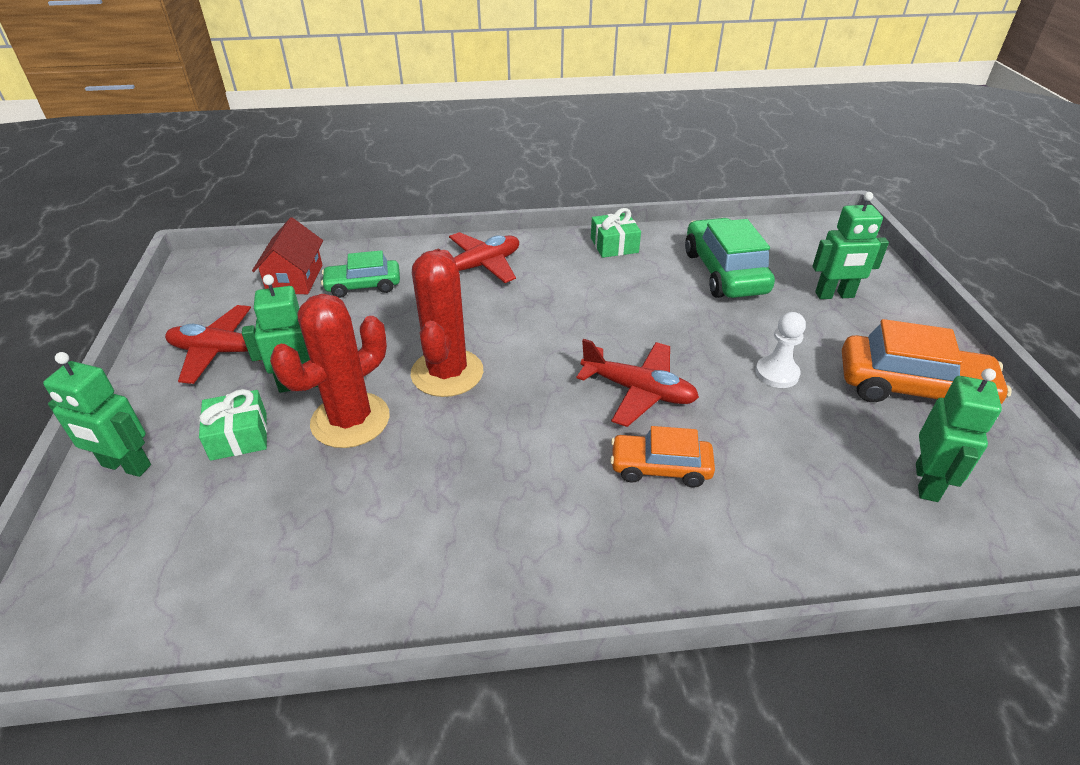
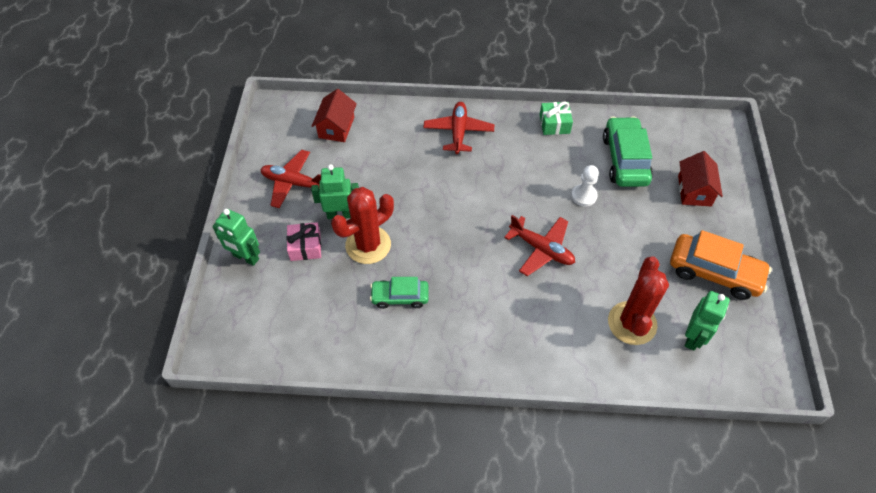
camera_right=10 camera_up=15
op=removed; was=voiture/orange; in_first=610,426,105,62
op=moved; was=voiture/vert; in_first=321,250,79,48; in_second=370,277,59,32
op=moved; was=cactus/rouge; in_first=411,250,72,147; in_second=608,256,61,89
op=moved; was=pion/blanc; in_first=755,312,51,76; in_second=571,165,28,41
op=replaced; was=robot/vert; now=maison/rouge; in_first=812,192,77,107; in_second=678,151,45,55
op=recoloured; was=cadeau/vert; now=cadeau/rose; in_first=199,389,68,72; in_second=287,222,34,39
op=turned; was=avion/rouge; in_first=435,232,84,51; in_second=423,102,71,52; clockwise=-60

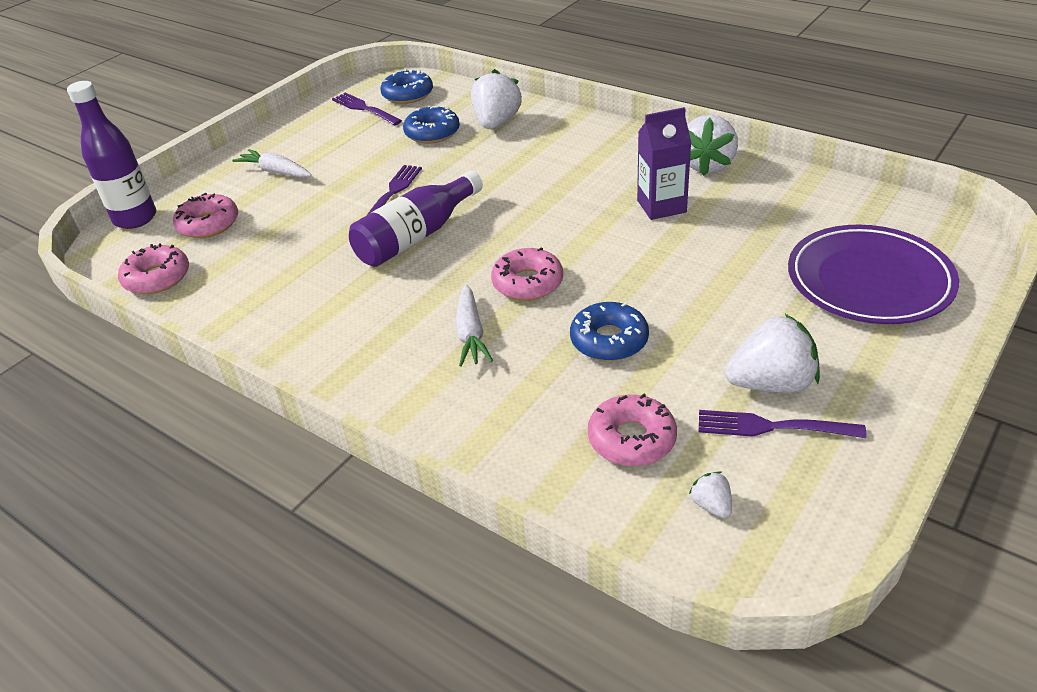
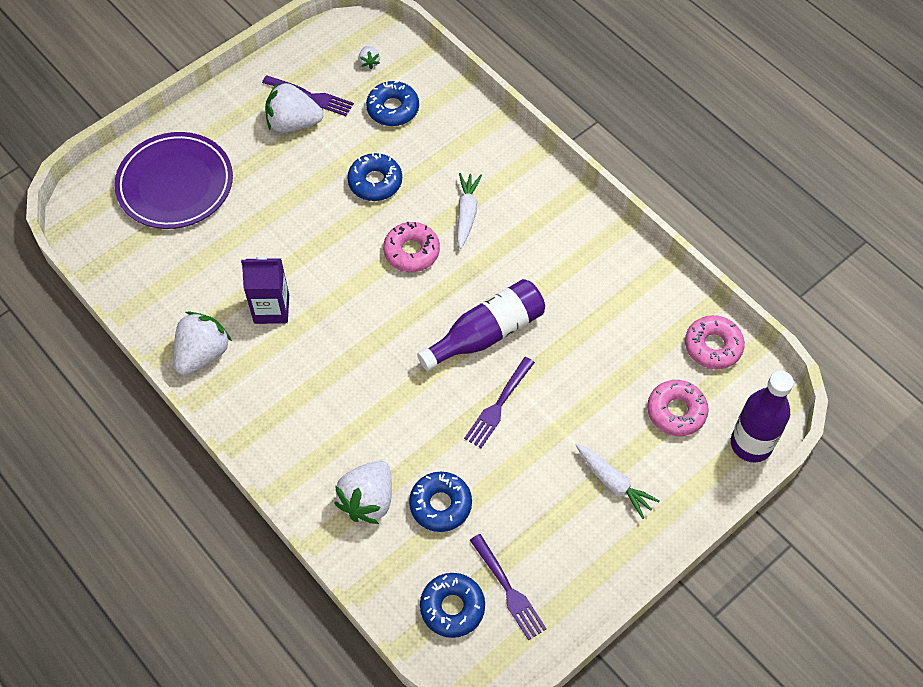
camera_right=-170 camera_up=20
op=recoloured; was=beignet/rose; now=beignet/bleu; in_first=588,394,89,72; in_second=366,81,53,45

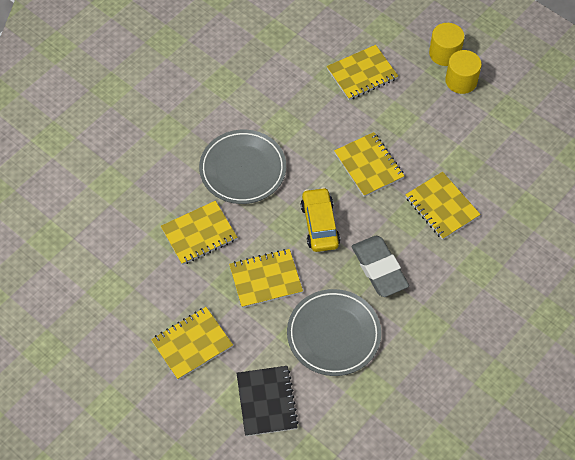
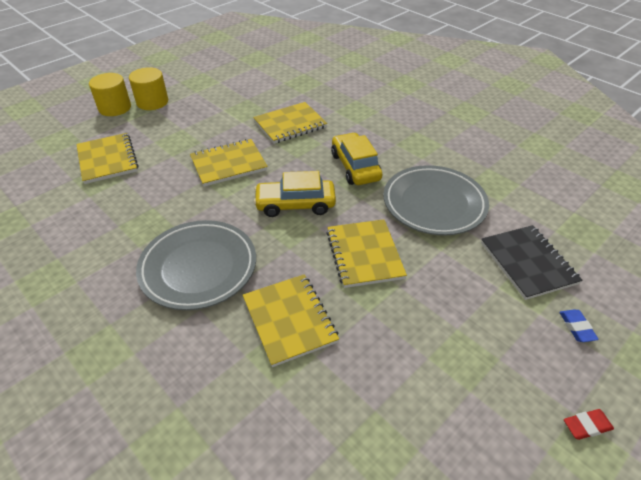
camera_right=-85 camera_up=-15
op=removed; was=carnet/jaune; in_first=151,307,82,73
op=added; now=gomme/bleu; in_second=560,309,39,33
op=added; now=gomme/rouge; in_second=564,409,50,31
op=replaced; was=gomme/gris; now=voiture/jaune; in_first=352,236,57,61; in_second=331,132,51,53
op=turned; was=carnet/noir; in_first=237,366,62,70; in_second=481,225,102,75; clockwise=75

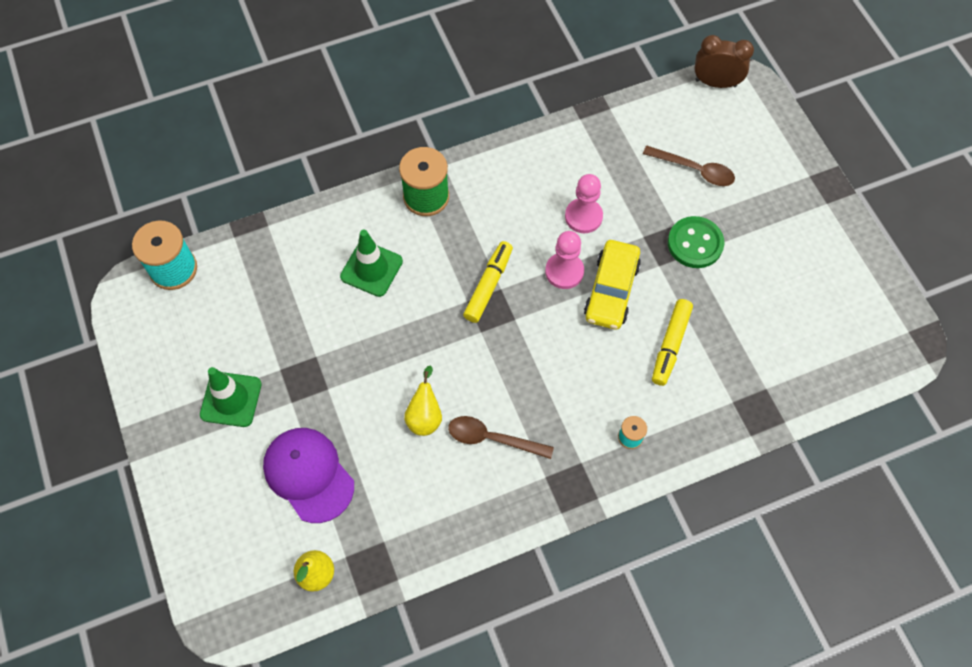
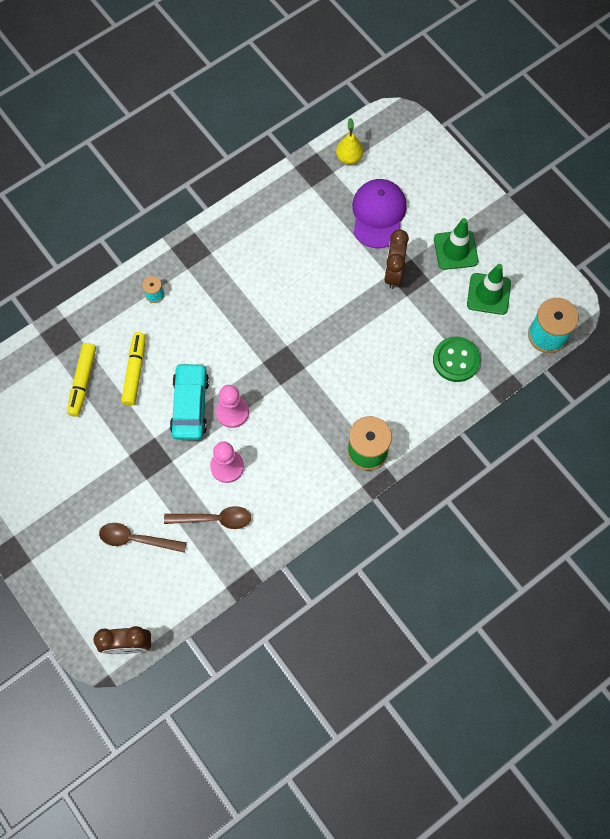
camera_right=165 camera_up=5
op=removed; was=poire/jaune; in_first=404,366,38,70
op=added; now=réveil/marron; in_second=384,229,25,60
op=moved; was=cône de chantier/vert; in_first=340,230,63,67; in_second=467,264,44,51
op=moved; was=cuillère/marron; in_first=448,416,106,43; in_second=164,506,87,23
op=moved; was=feutre/jaune; in_first=463,241,50,82; in_second=67,343,29,74
op=moved; was=bouton/vert; in_first=668,216,56,52; in_second=433,337,47,45
op=recoloured; was=voiture/jaune; now=voiture/turquoise; in_first=584,240,57,90; in_second=170,363,39,77
op=turned; was=casquette/violet; in_first=263,428,91,95; in_second=352,179,55,69; clockwise=-120

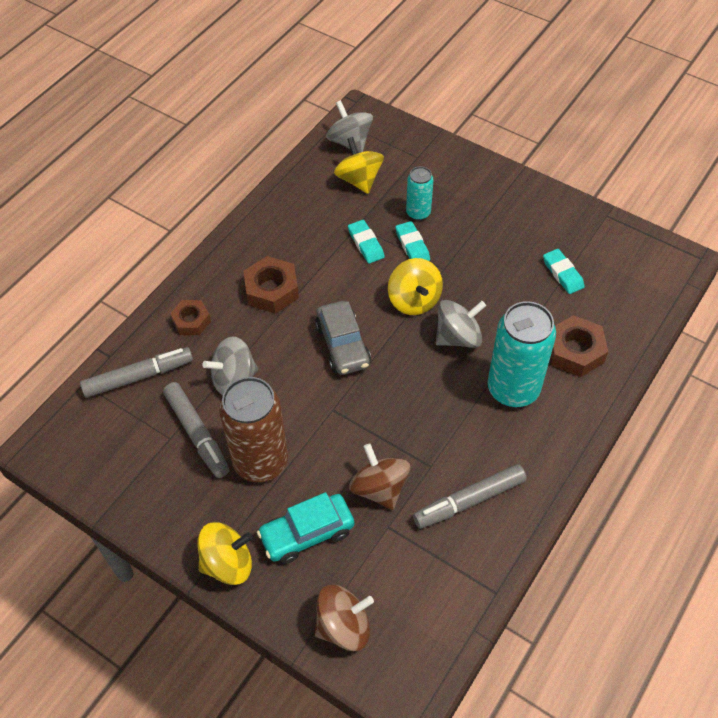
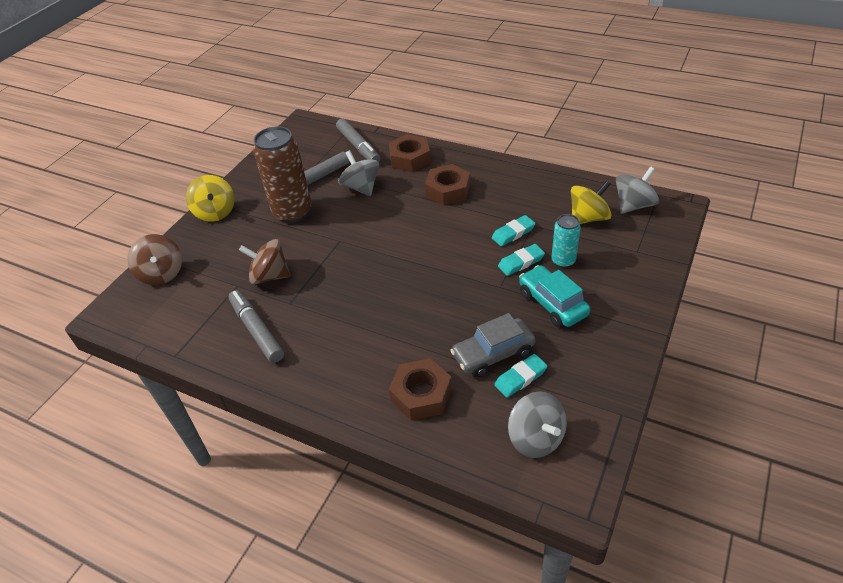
camera_right=85 camera_up=-10
op=removed; was=toupie/jaune; in_first=388,258,55,57
op=removed; was=canette/turquoise; in_first=488,301,68,106
op=moved; was=voiture/turquoise; in_first=257,492,97,72; in_second=519,265,71,63
op=moved; was=voiture/gris; in_first=315,301,56,74; in_second=450,313,85,64
op=moved; was=toupie/gris; in_first=436,300,50,48; in_second=508,391,59,67
op=turned; was=toupie/marron; in_first=349,443,61,67; in_second=239,239,52,46; clockwise=-135
op=resized; was=écrou/marron; in_first=170,300,41,35; in_second=389,134,42,38; ratio=1.52

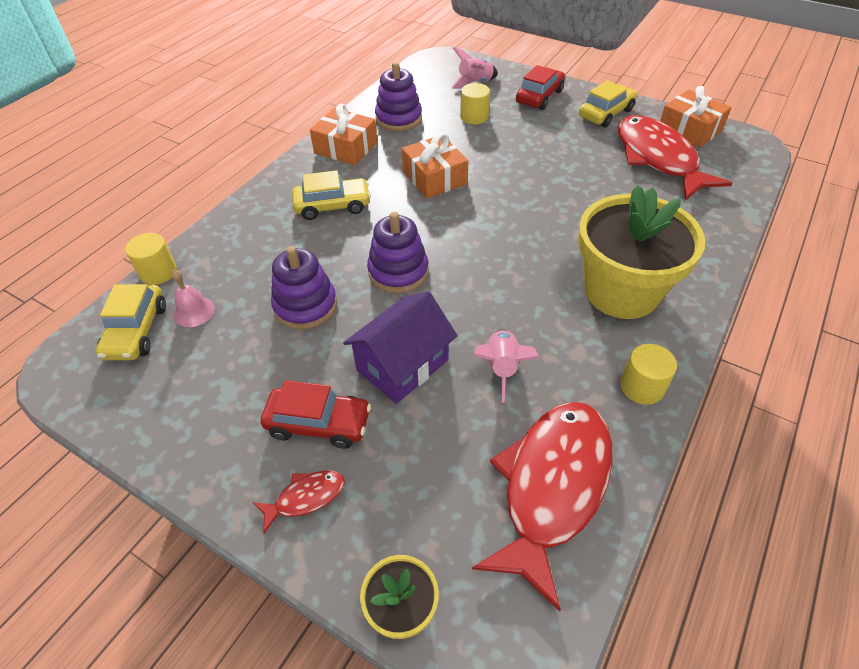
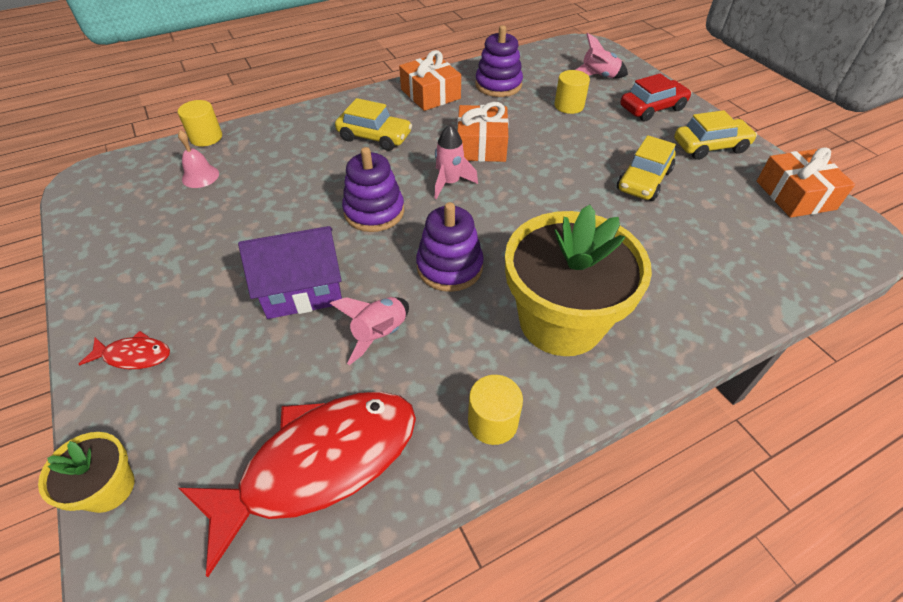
camera_right=30 camera_up=0
op=removed; was=voiture/rouge; in_first=261,380,110,69
op=removed; was=poisson/rouge; in_first=617,115,116,86
op=added; now=fusée/rose; in_second=434,125,44,74
op=moved; was=voiture/jaune; in_first=96,284,70,76; in_second=617,135,59,66
op=moved; was=jouet à empiler/violet; in_first=271,246,66,84; in_second=416,202,68,90

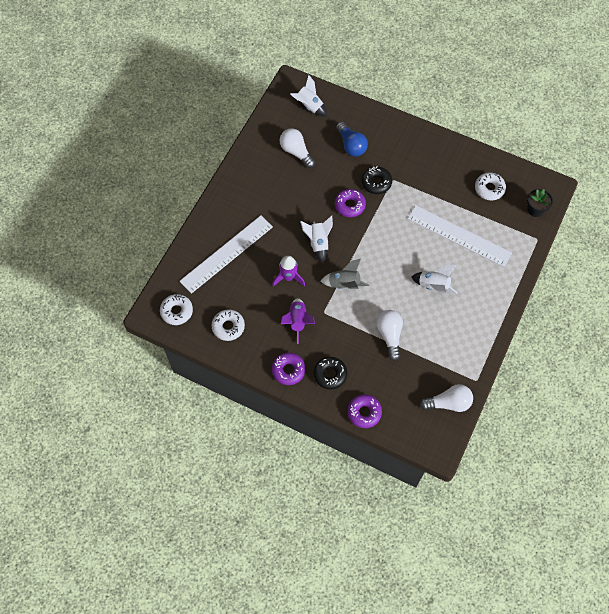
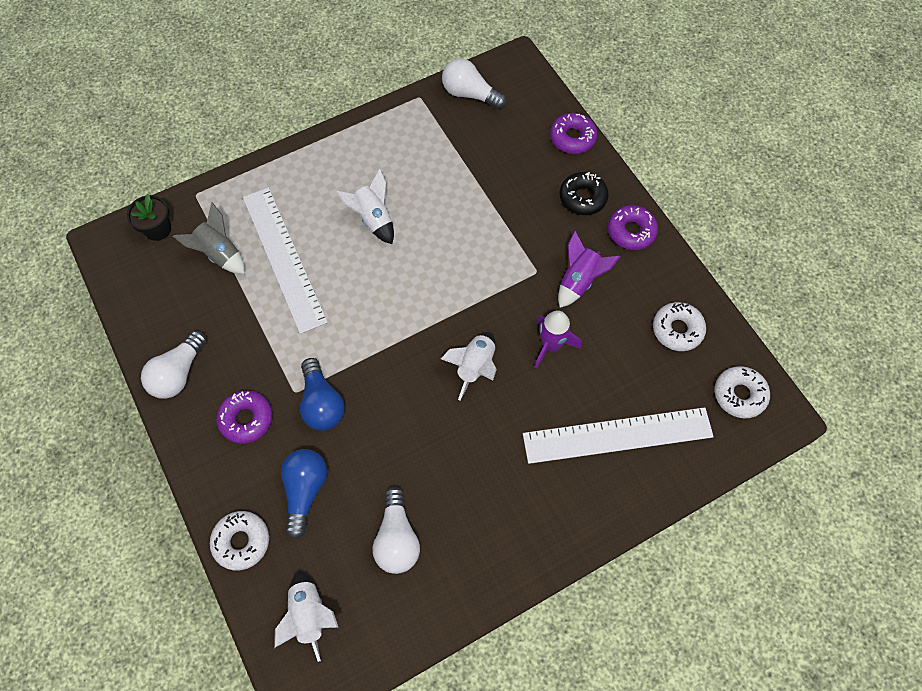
camera_right=-145 camera_up=0
op=moved; was=fusée/gris; in_first=321,259,48,30; in_second=173,202,72,72
op=moved; was=beignet/violet; in_first=335,189,31,28; in_second=216,390,56,54
op=moved; was=ampoule/blanc; in_first=376,310,27,51; in_second=141,331,66,68
op=moved; was=beignet/blanc; in_first=475,173,31,27; in_second=210,511,59,60
op=replaced; was=beignet/noir; now=ampoule/bleu; in_first=362,166,30,28; in_second=300,358,45,73

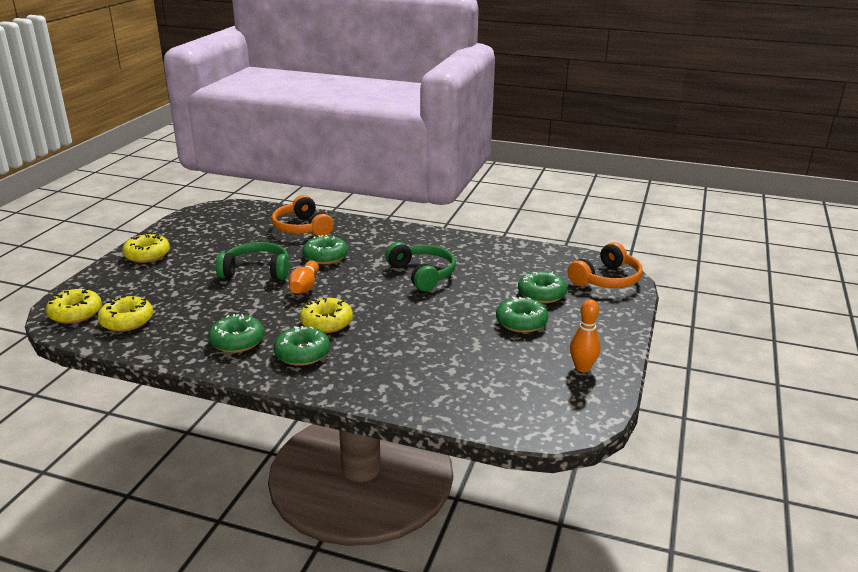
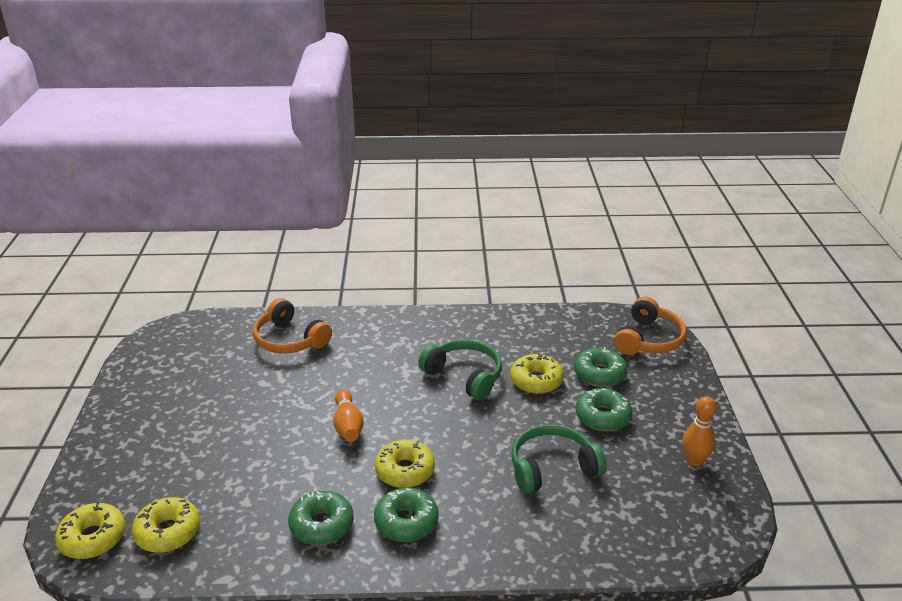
camera_right=-20 camera_up=5
op=removed; was=beignet/vert; in_first=303,235,45,29
op=moved; was=beignet/jaune; in_first=122,234,48,29; in_second=510,353,54,41
op=moved; was=casque audio/vert; in_first=215,242,74,38; in_second=512,424,95,70

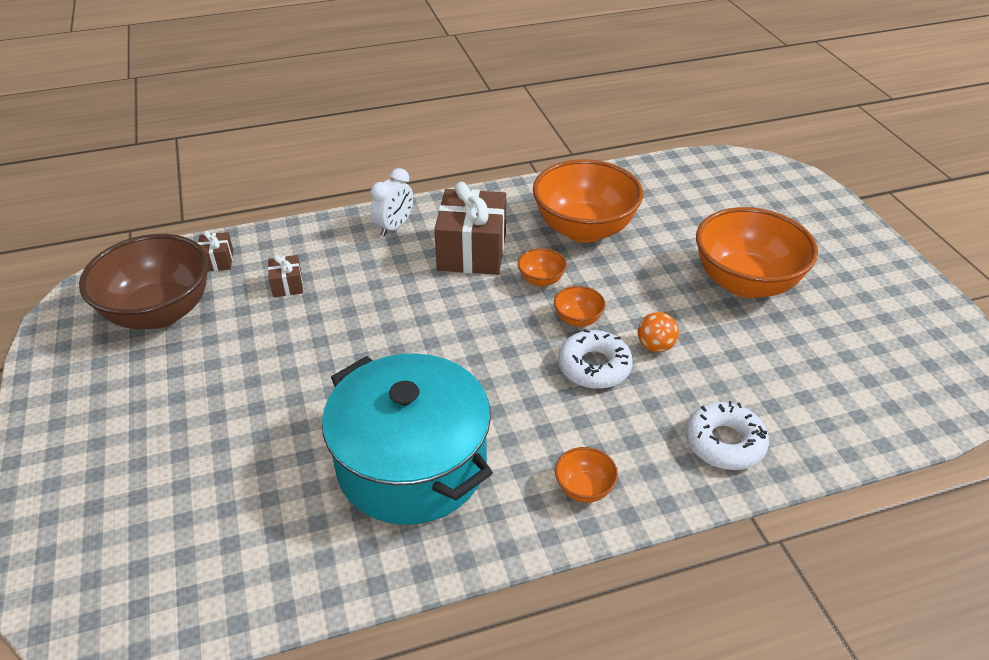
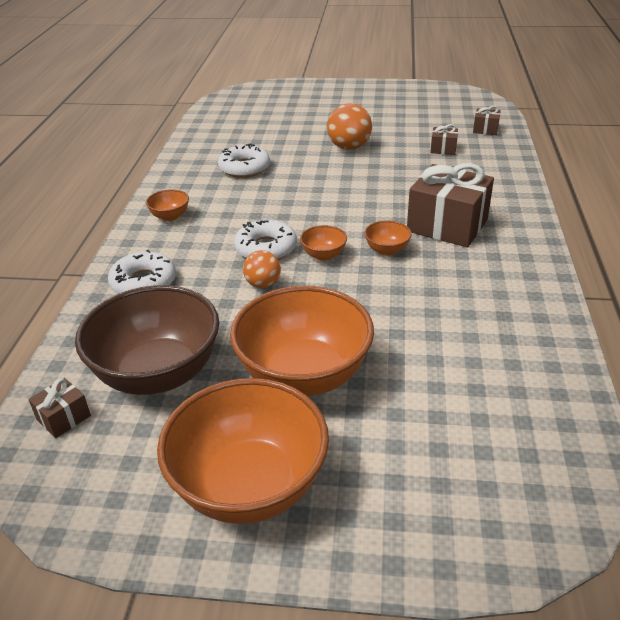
camera_right=115 camera_up=-5
op=removed; was=réveil/blanc; in_first=370,168,43,69
op=added; now=cadeau/marron; in_second=28,378,63,60
op=added; now=balle/orange; in_second=327,103,45,47
op=moved; was=bol/marron; in_first=79,234,130,95; in_second=75,285,144,110
op=moved; was=bol/orange; in_first=533,159,110,84; in_second=157,378,172,146
op=replaced; was=marmite/turquoise; now=beignet/blanc; in_first=322,353,171,172; in_second=218,143,52,35

